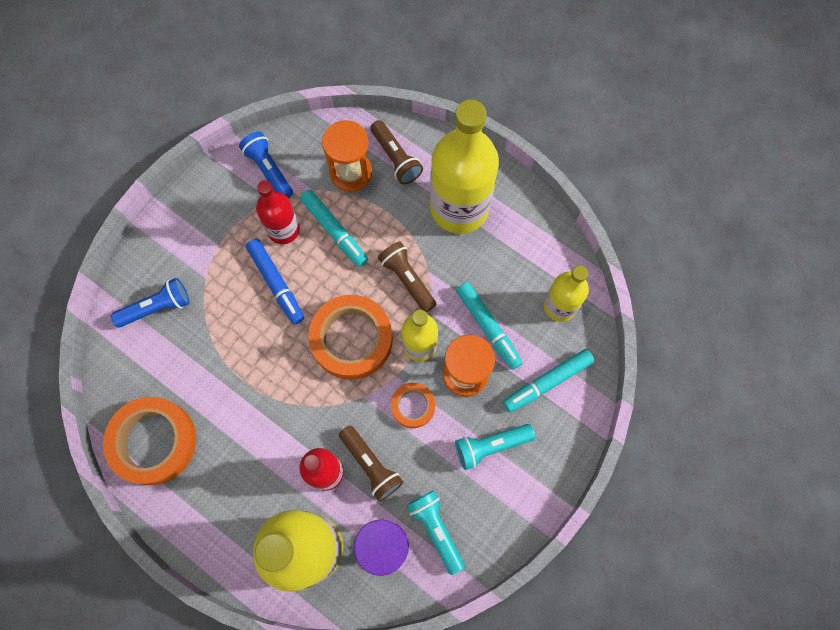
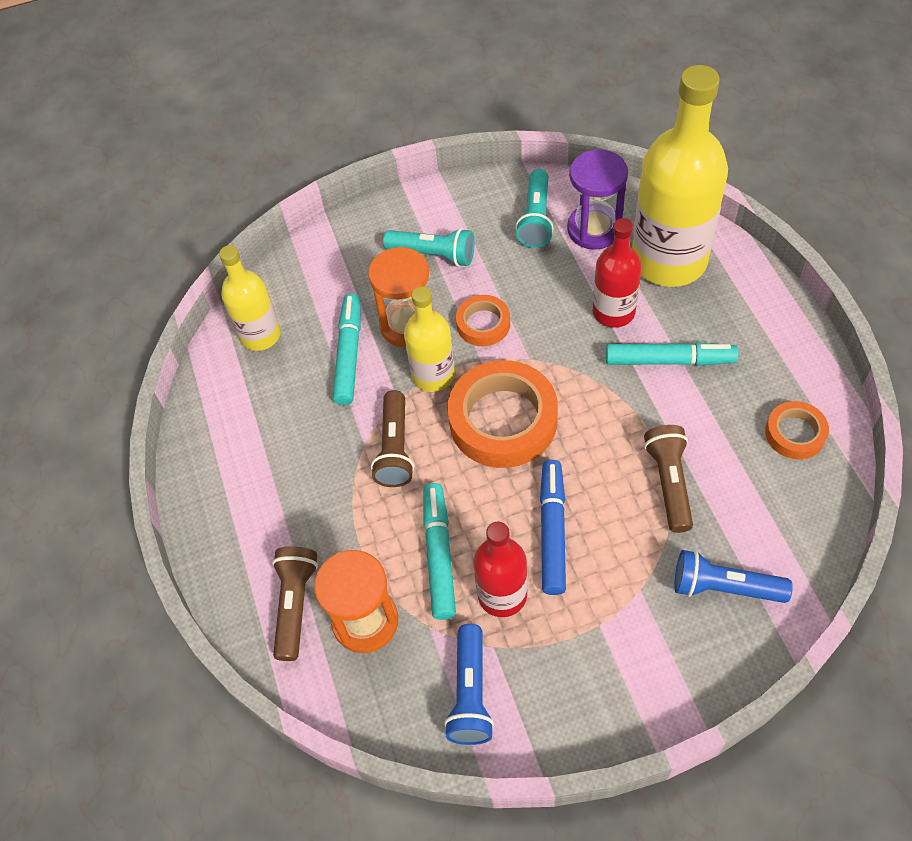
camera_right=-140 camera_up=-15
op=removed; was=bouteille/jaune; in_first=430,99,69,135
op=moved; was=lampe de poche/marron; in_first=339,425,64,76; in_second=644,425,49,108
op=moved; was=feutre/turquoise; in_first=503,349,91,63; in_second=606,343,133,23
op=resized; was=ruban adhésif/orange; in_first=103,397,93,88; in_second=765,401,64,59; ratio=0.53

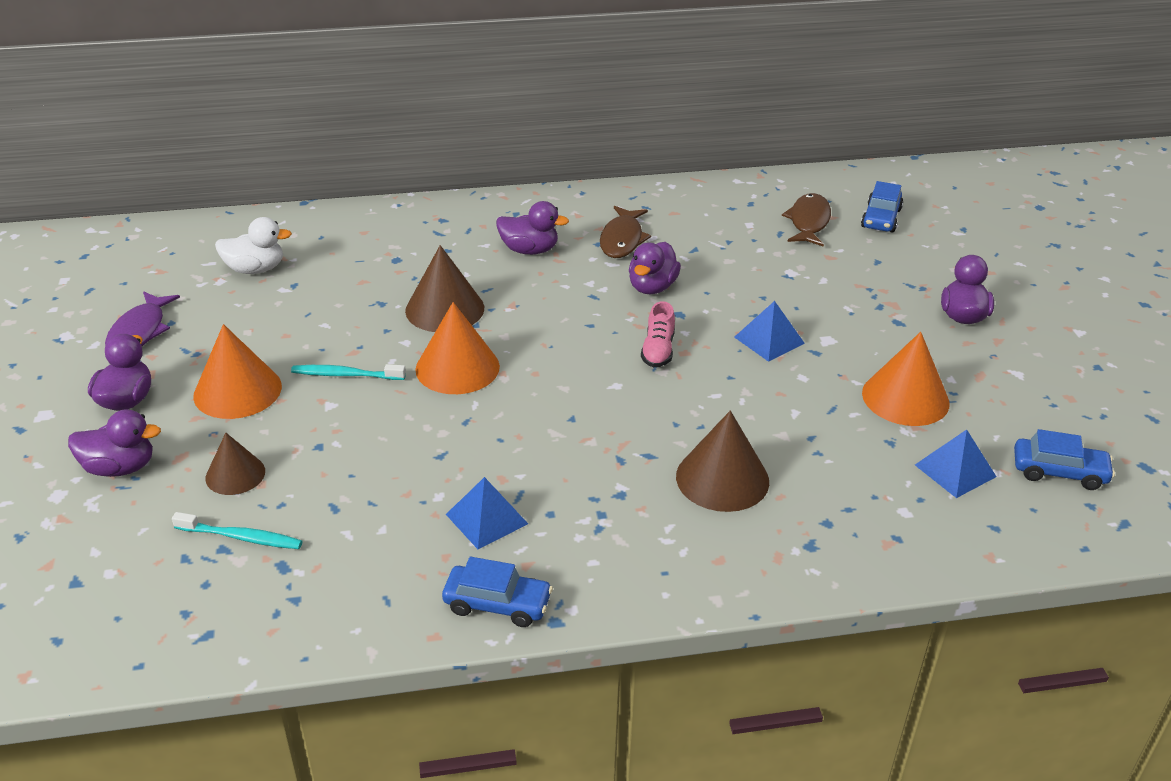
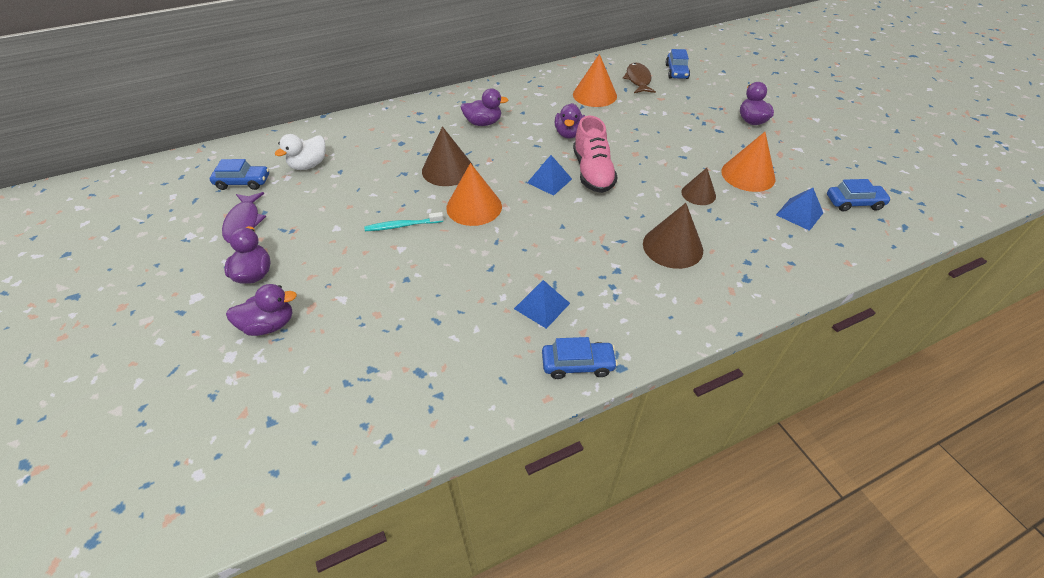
camera_right=-15 camera_up=10
op=removed; was=brosse à dents/turquoise; in_first=172,512,131,37
op=removed; was=poisson/marron; in_first=600,206,51,52
op=added; now=voiture/bleu; in_second=210,159,59,31
op=moved; was=cône/orange; in_first=193,324,89,95; in_second=573,54,44,53
op=moved; was=cône/marron; in_first=205,433,60,62; in_second=681,168,35,37
op=moved; was=pyramide/bleu; in_first=734,301,71,61; in_second=527,155,45,41
op=turned; was=canard/blanc; in_first=215,217,77,57; in_second=275,134,51,36; clockwise=150
op=resized; was=chaussure/rose; in_first=641,301,34,66; in_second=573,116,45,77; ratio=1.77

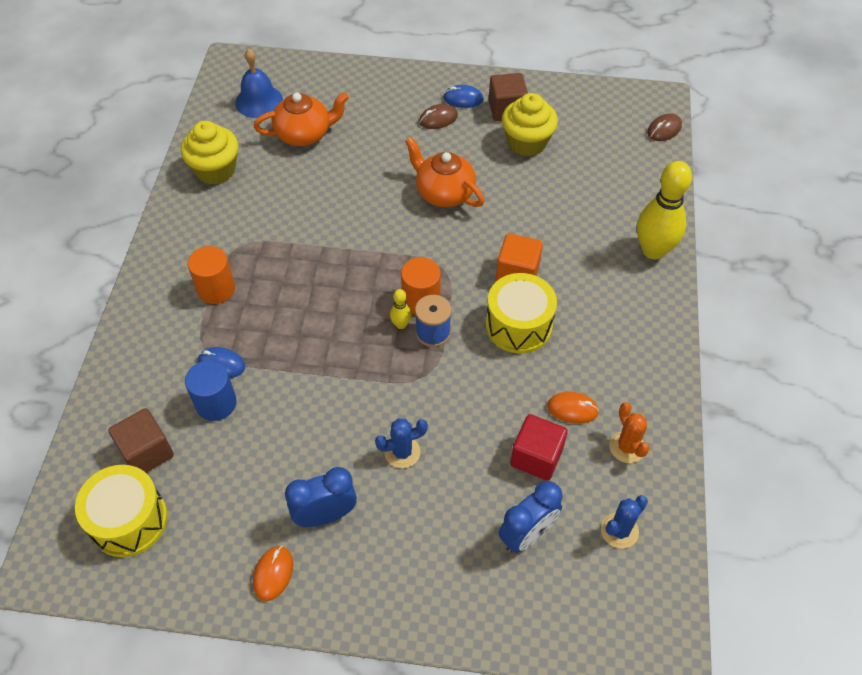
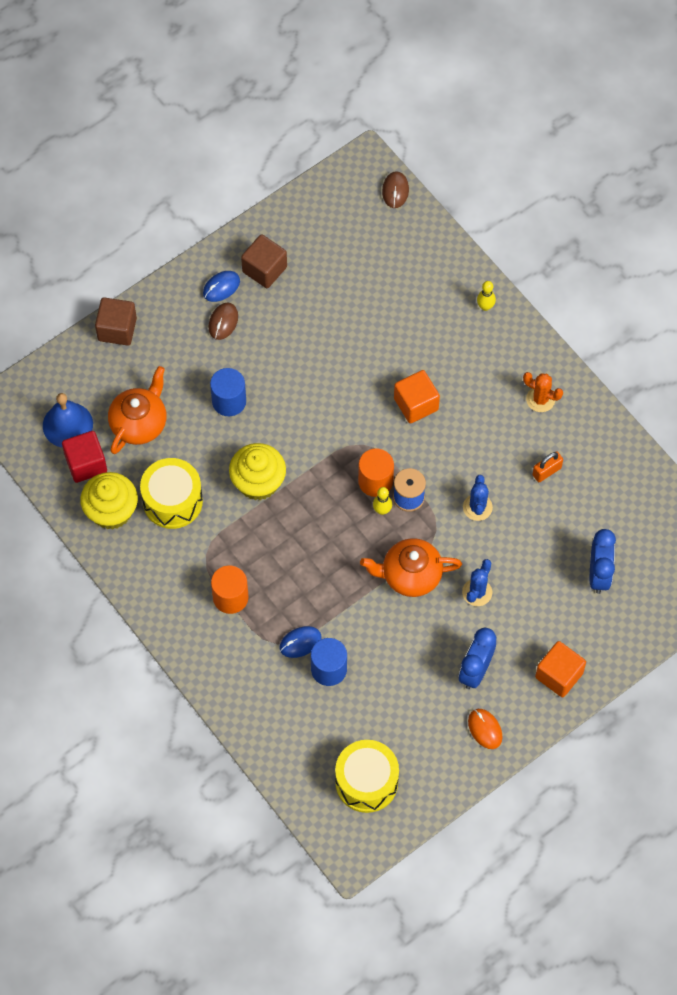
camera_right=-45 camera_up=10
op=added; now=cylindre/bleu; in_second=210,368,36,48
op=added; now=cube/orange; in_second=535,641,51,56
op=moved; was=cube/marron; in_first=108,408,66,65; in_second=95,297,42,49
op=moved; was=théière/orange; in_first=405,137,80,70; in_second=360,538,102,59
op=moved; was=tambour/jaune; in_first=486,273,71,81; in_second=140,458,63,71
op=moved; was=muffin/jaune; in_first=502,93,56,63; in_second=229,443,57,57
op=moved; was=cube/rouge; in_first=510,414,58,67; in_second=62,431,45,52
op=moved; was=cactus/bleu; in_first=601,495,47,54; in_second=463,475,30,46
op=moved; was=cactus/orange; in_first=609,402,41,61; in_second=523,372,40,40
op=replaced; was=souris/orange; now=cadenas/orange; in_first=547,392,52,32; in_second=532,451,31,31
op=resized; was=quille/jaune; in_first=637,161,55,98; in_second=477,281,19,30; ratio=0.44

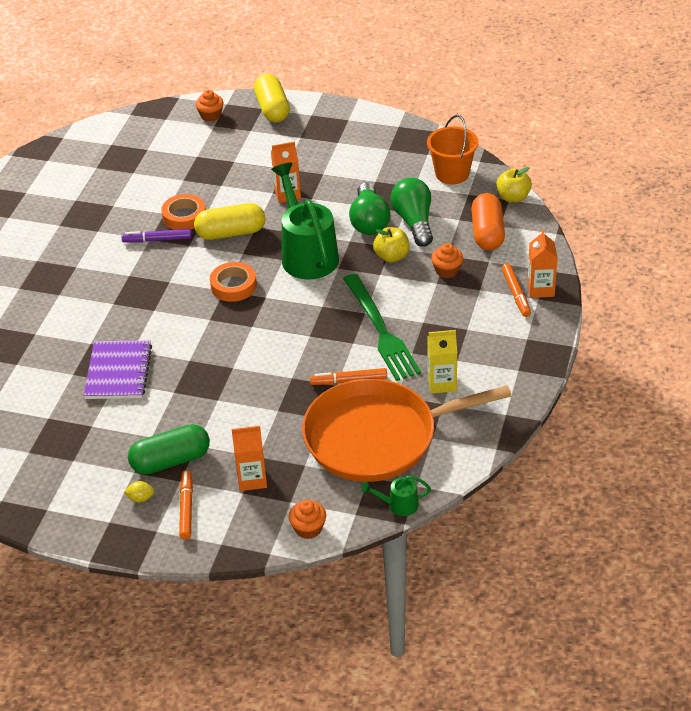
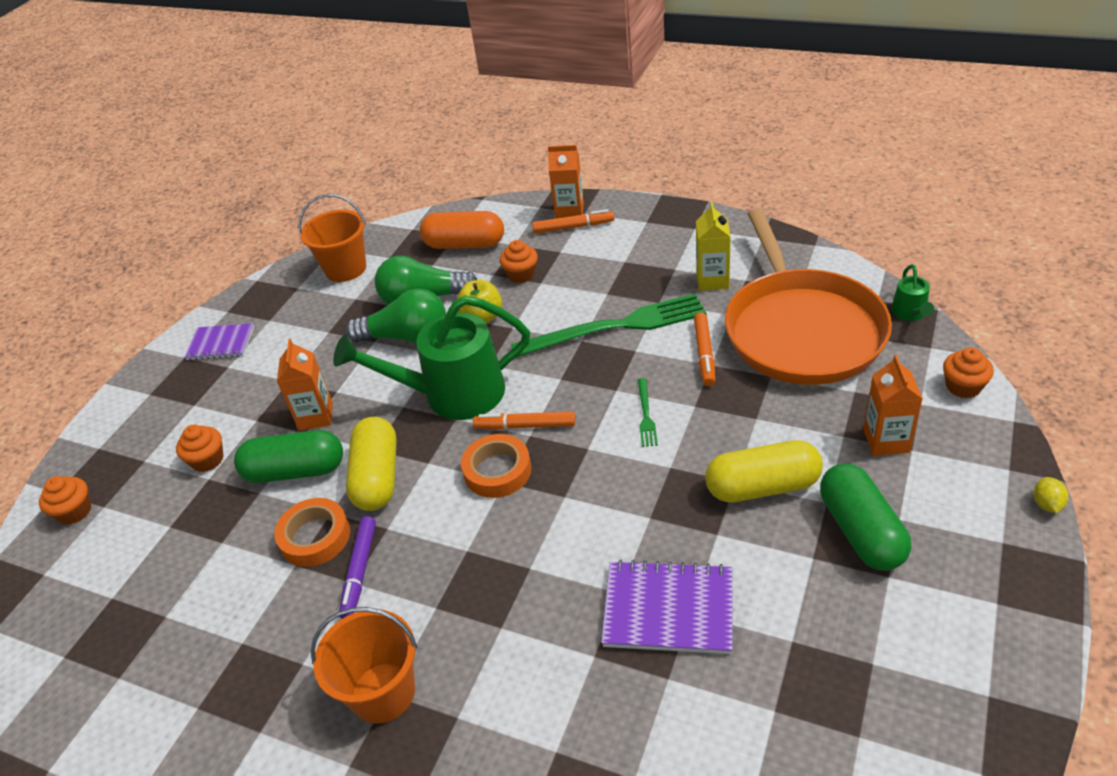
camera_right=-80 camera_up=0
op=removed; was=pomme/jaune; in_first=496,167,36,36
op=added; now=muffin/orange; in_second=176,425,48,47
op=added; now=carnet/violet; in_second=184,323,70,38
op=added; now=gélule/vert; in_second=234,430,109,53
op=added; now=seau/orange; in_second=311,607,106,117
op=added; now=fourchette/vert; in_second=638,378,20,69
op=moved; was=citron/jaune; in_first=124,481,30,21; in_second=1034,477,34,36
op=moved; was=feutre/orange; in_first=179,470,14,70; in_second=473,411,103,19
op=moved; was=gélule/jaune; in_first=254,74,36,48; in_second=705,440,118,63

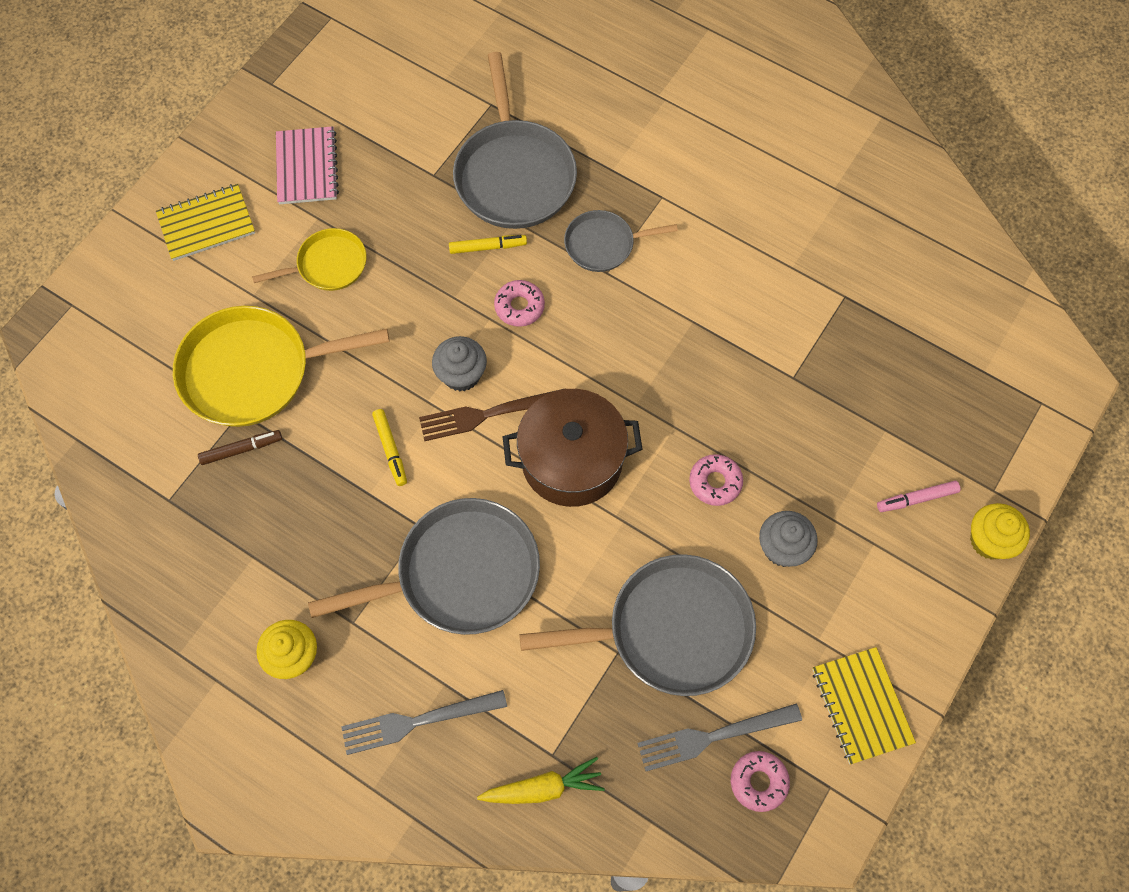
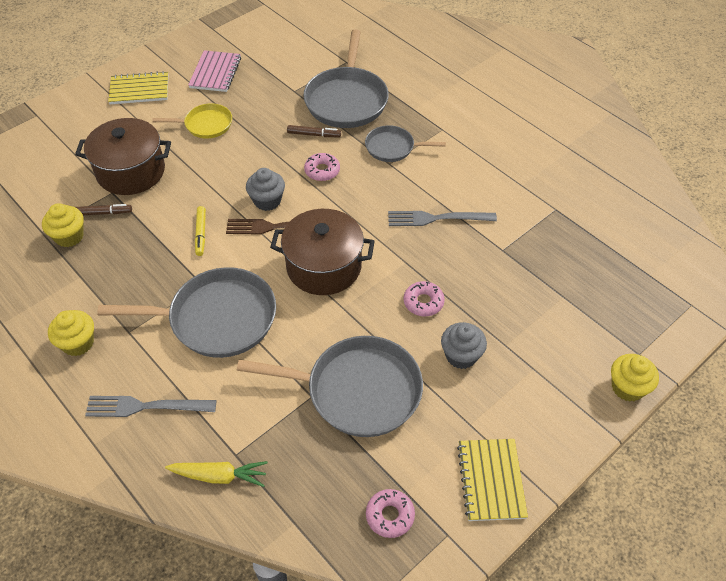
camera_right=15 camera_up=-15
op=removed; was=feutre/rose; in_first=877,481,83,31
op=added; now=muffin/jaune; in_second=42,203,42,44
op=moved; was=fourchette/gris; in_first=637,704,165,67; in_second=388,211,109,15
op=replaced; was=poêle/jaune; now=marmite/marron; in_first=173,306,217,121; in_second=75,118,96,77
op=recoloured; was=feutre/jaune; now=feutre/marron; in_first=449,235,78,19; in_second=287,125,54,12

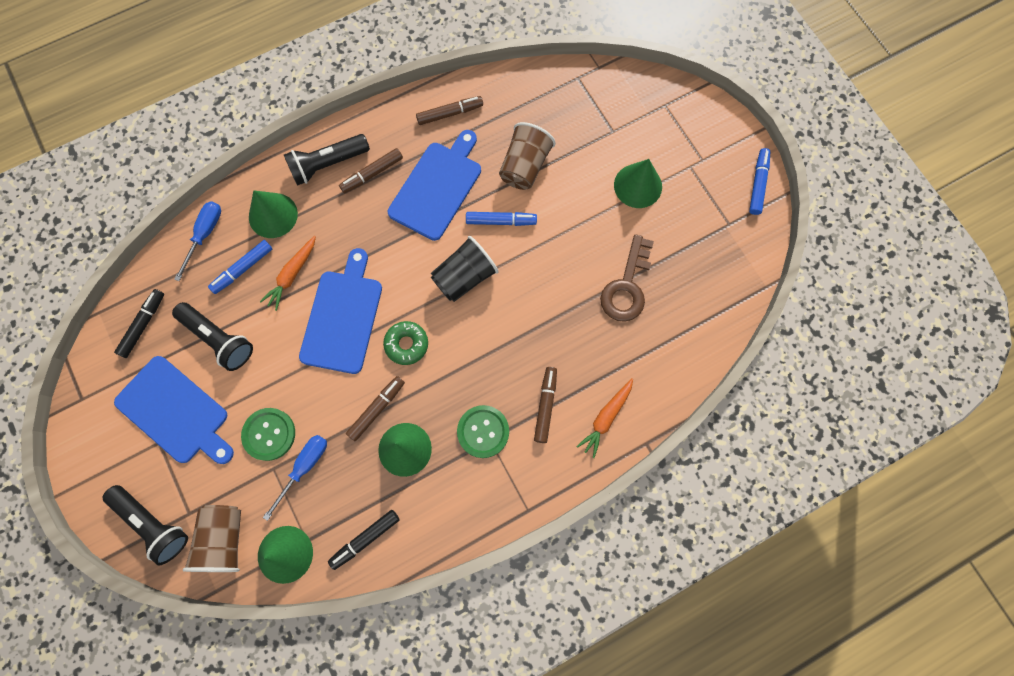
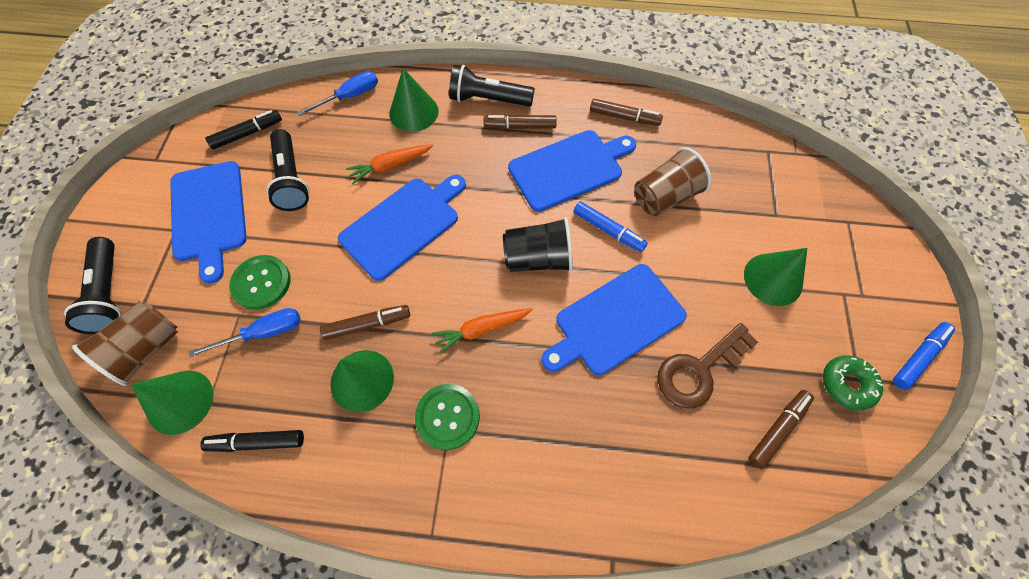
camera_right=35 camera_up=-10
op=removed; was=feutre/bleu; in_first=208,240,64,54
op=added; now=planche à découper/bleu; in_second=542,264,145,111
op=moved; was=beignet/vert; in_first=383,321,45,44; in_second=823,355,60,56
op=moved; was=feutre/marron; in_first=534,367,23,76; in_second=748,390,66,79
op=moved; was=carotte/orange; in_first=576,378,57,80; in_second=431,308,102,46

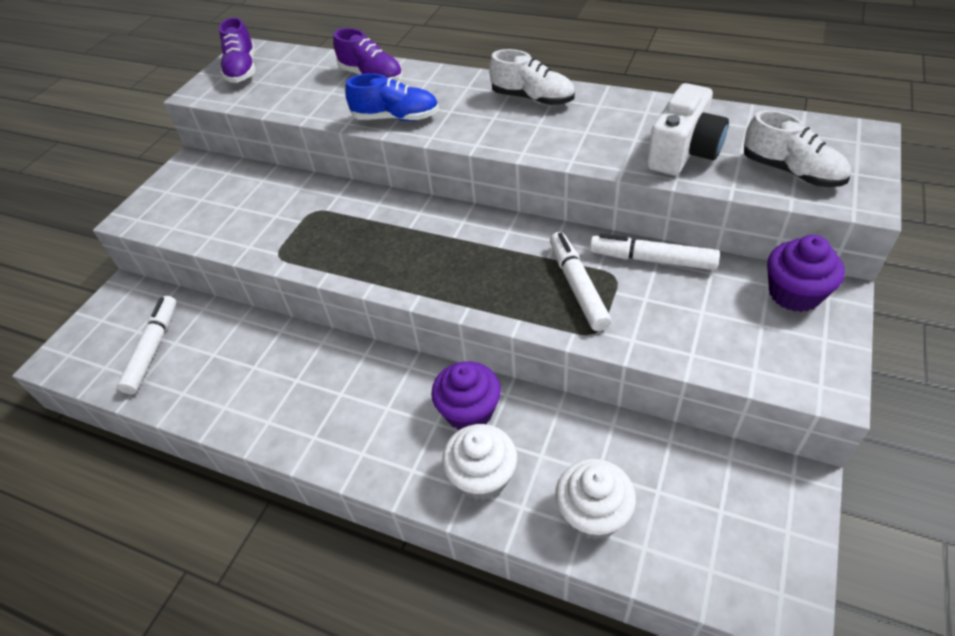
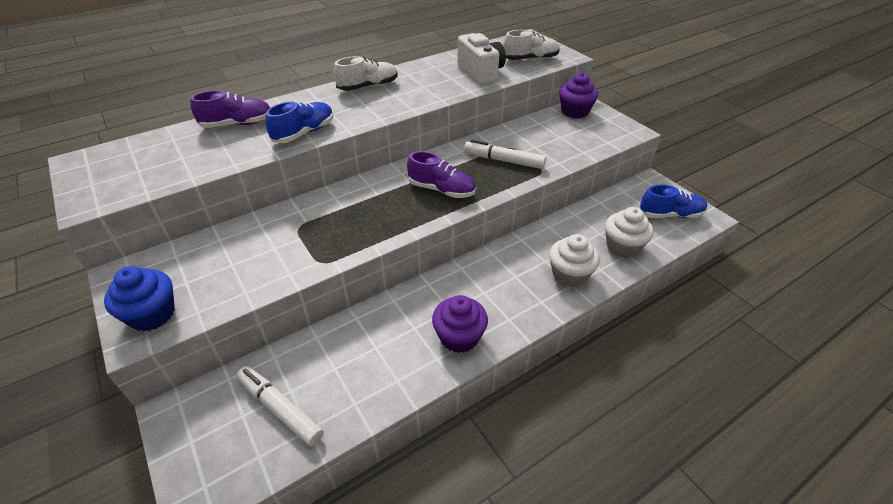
camera_right=-60 camera_up=-5
op=removed; was=feutre/blanc; in_first=590,234,130,36
op=added; now=muffin/bleu; in_second=104,266,71,65
op=added; now=chaussure/bleu; in_second=640,185,67,33
op=moved; was=chaussure/violet; in_first=219,17,37,66; in_second=407,151,68,47
op=moved; was=muffin/violet; in_first=431,361,70,69; in_second=432,295,56,58

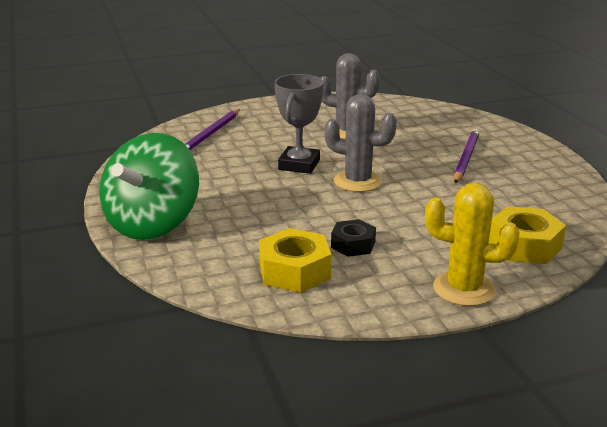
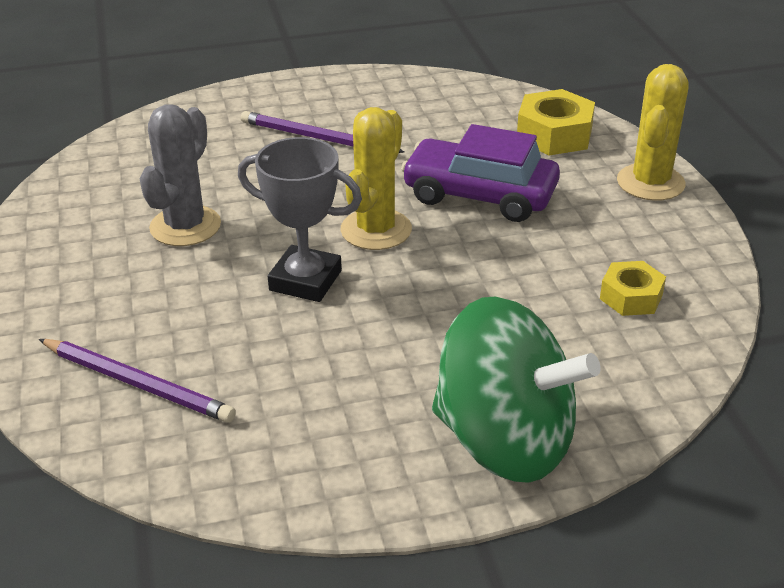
camera_right=-85 camera_up=10
op=removed; was=écrou/noir; in_first=331,219,45,38
op=added; now=voiture/violet; in_second=401,124,159,98
op=recoloured; was=cactus/gris; now=cactus/jaune; in_first=324,94,73,98; in_second=340,107,72,143
op=resized; was=écrou/jaune; in_first=259,228,73,65; in_second=600,261,66,55; ratio=0.64

